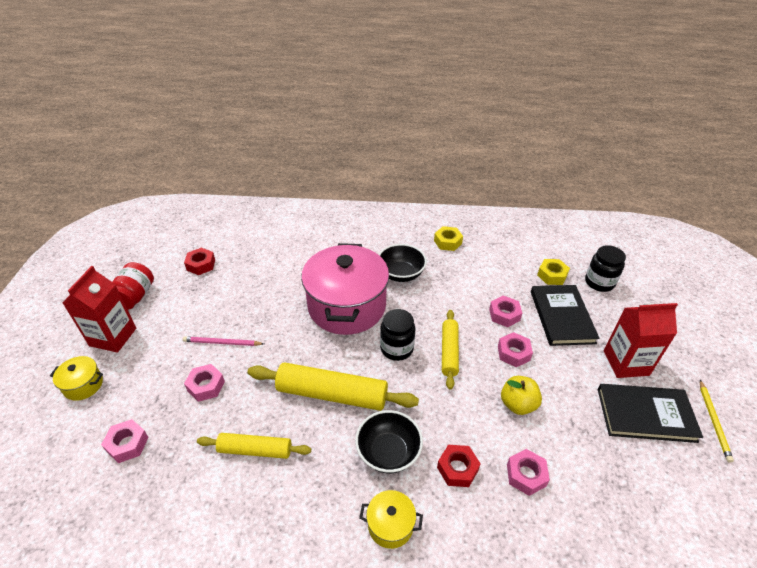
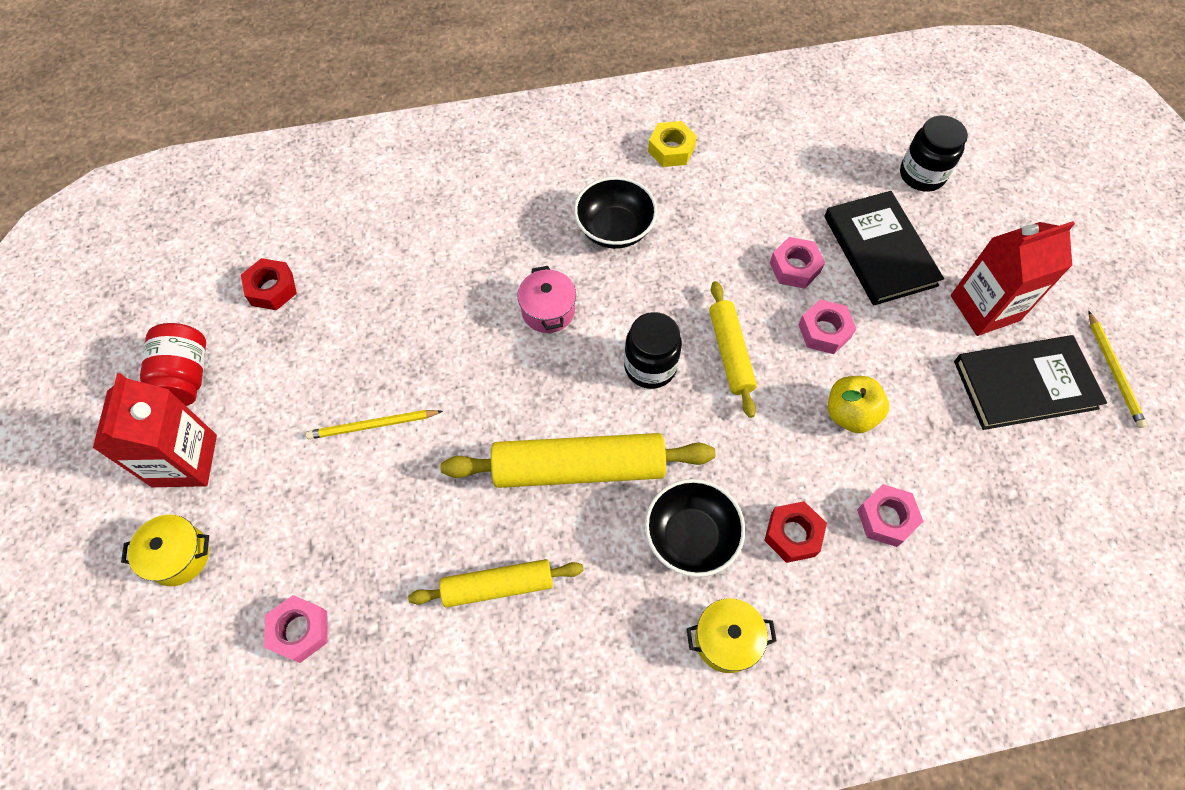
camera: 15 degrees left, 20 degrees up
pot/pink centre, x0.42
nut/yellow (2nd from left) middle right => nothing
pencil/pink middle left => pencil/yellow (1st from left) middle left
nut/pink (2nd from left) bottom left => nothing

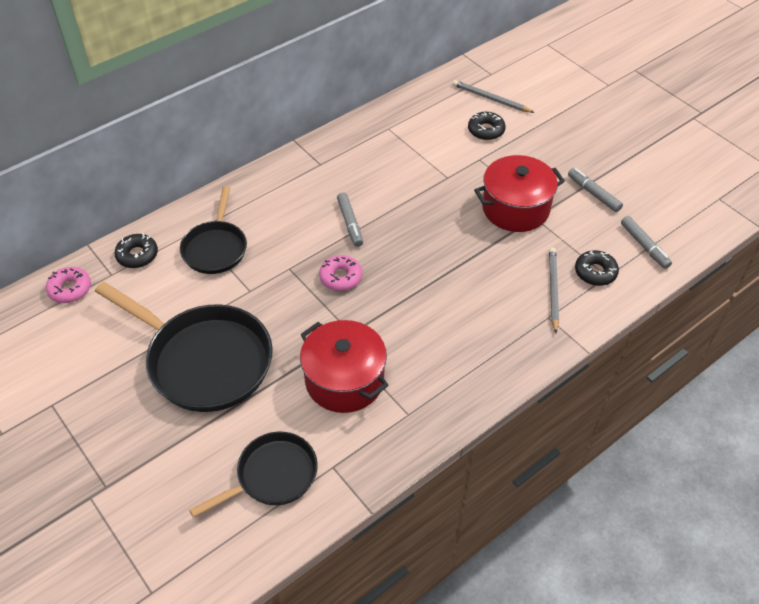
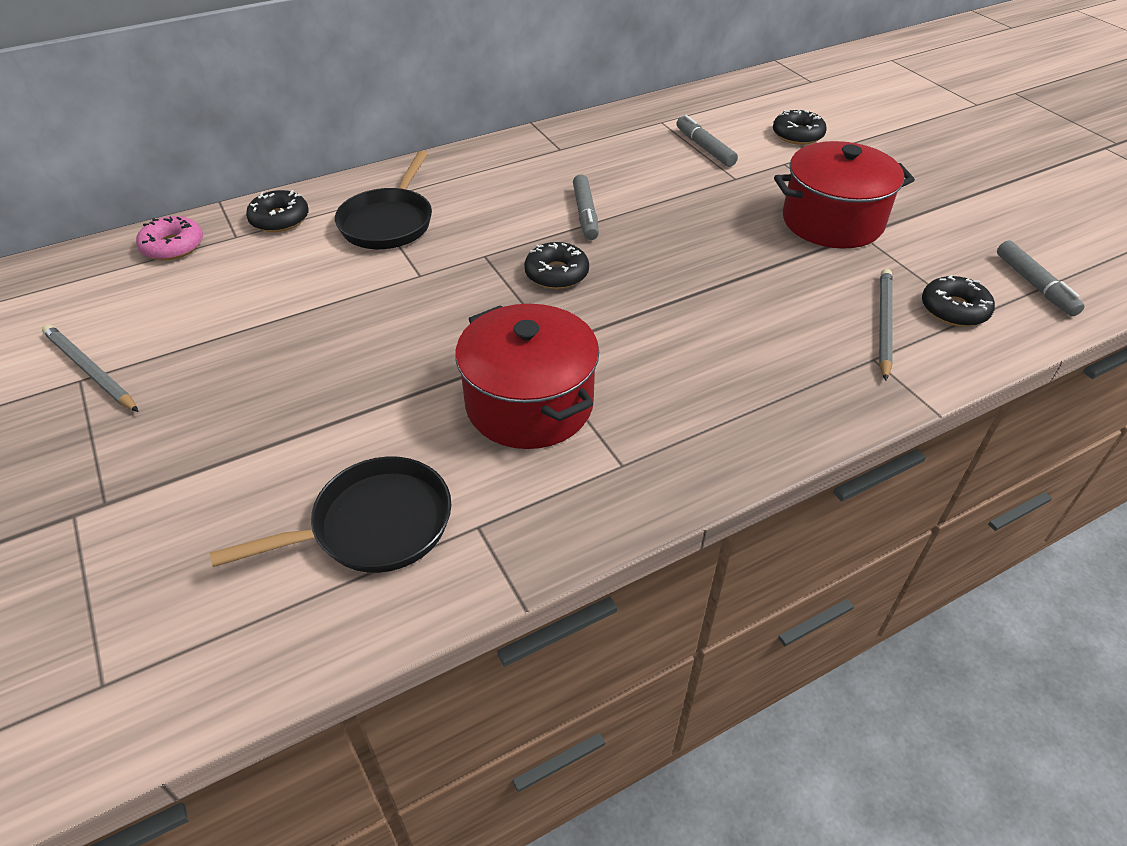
camera: 10 degrees right, 5 degrees down
pencil/grey (1st from left) top centre => pencil/grey (1st from left) middle left, move
marker/grey (2nd from left) top right => marker/grey (2nd from left) top centre, move
donut/pink (2nd from left) centre => donut/black (2nd from left) top centre
pan/black (1st from left) middle left => nothing

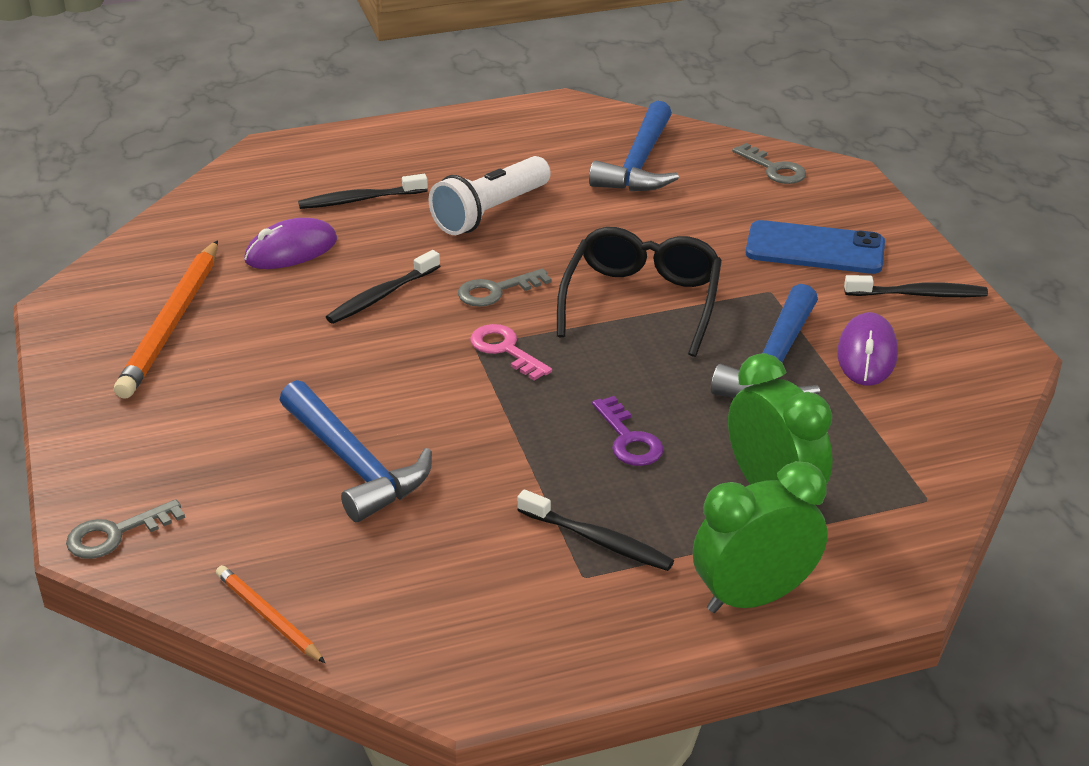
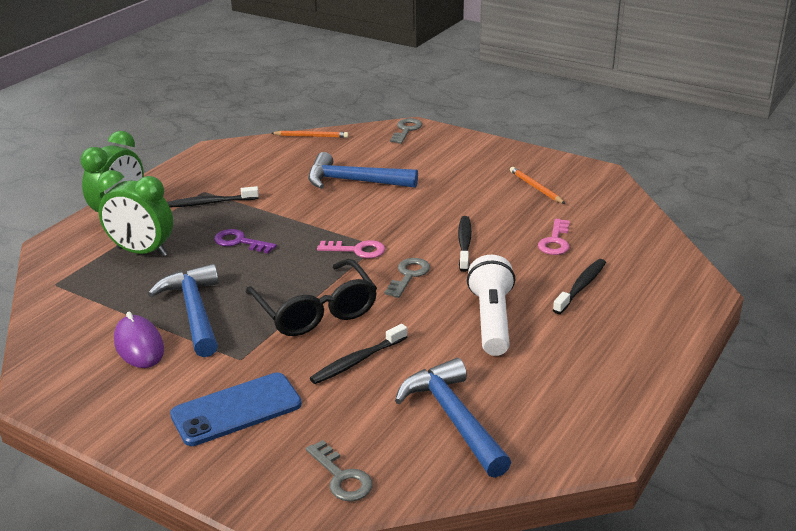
camera: 140 degrees right, 5 degrees down
key/grey (3rd from left in the first image) top right => key/grey (1st from left) bottom centre, 135 degrees counterclockwise
mouse/purple (1st from left) top left => key/pink (2nd from left) middle right
pencil/orange (1st from left in the first image) middle left => pencil/orange (2nd from left) middle right, x0.53
toothbrush/black (4th from left in the first image) middle right => toothbrush/black (2nd from left) bottom centre, move

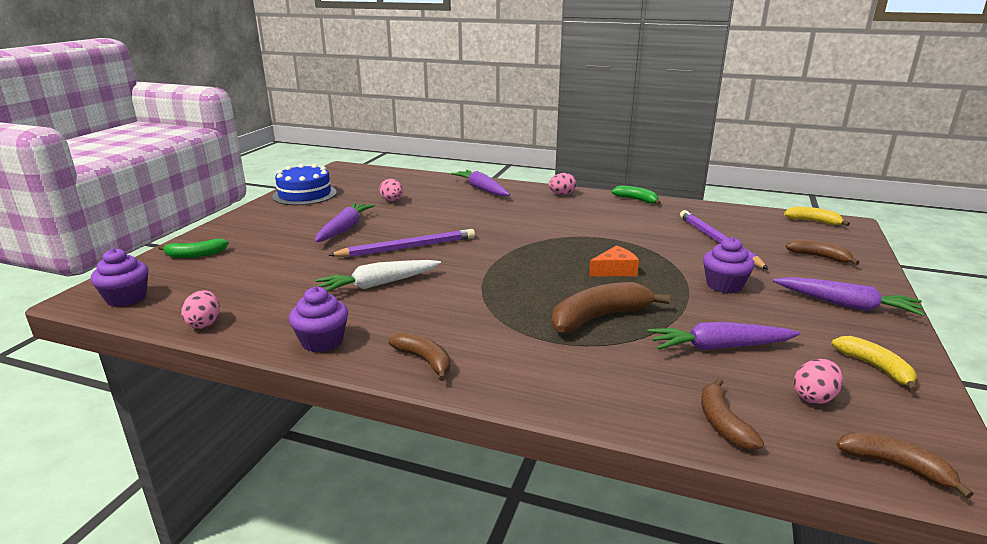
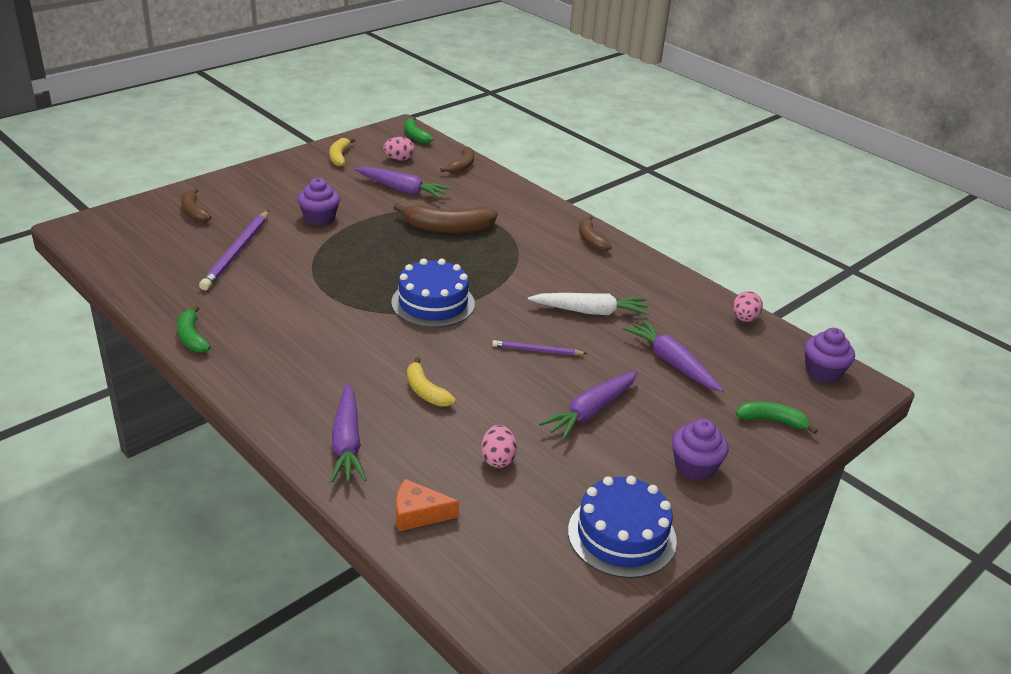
camera: 155 degrees left, 10 degrees up
egg/pink (3rd from left) centre => nothing
banana/yellow (1st from left in the first image) middle right => banana/yellow (2nd from left) centre, move
pencil/purple (1st from left in the first image) centre => pencil/purple (2nd from left) centre, x0.55
cheese/orange centre => cheese/orange bottom centre, move
carrot/purple (4th from left) middle right => carrot/purple (4th from left) centre, move
cupcake/purple (2nd from left) middle left => cupcake/purple (2nd from left) bottom right, move
banana/brown (5th from left) bottom right => banana/green (2nd from left) top centre
nothing => cake/blue (1st from left) centre

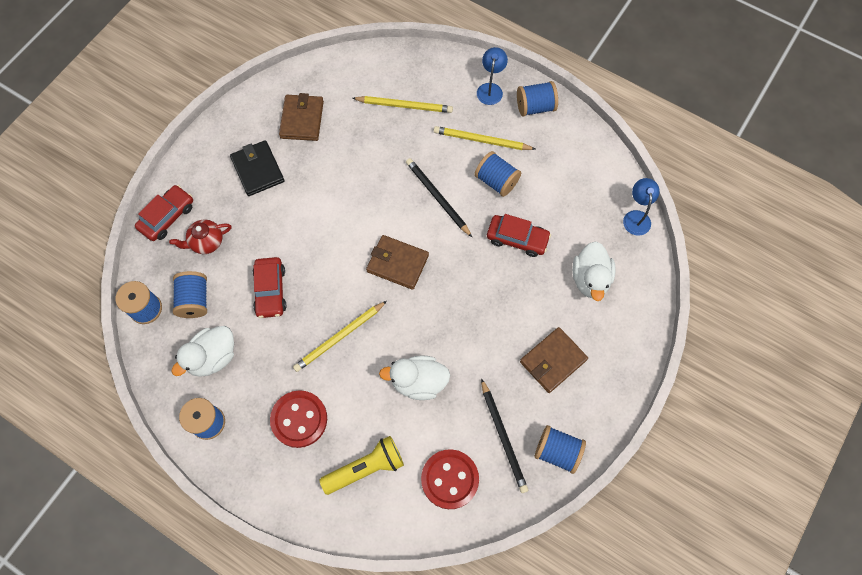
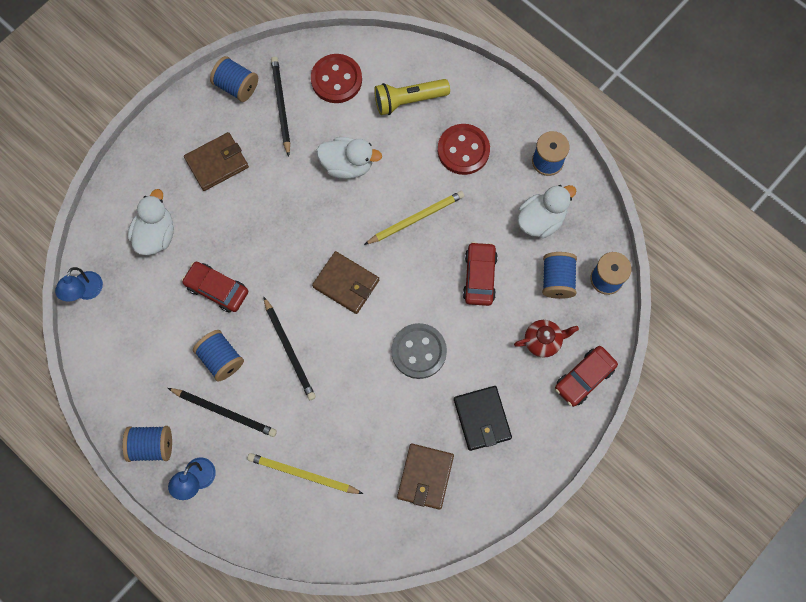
camera: 170 degrees left, 5 degrees up
pencil/yellow (3rd from left) top centre => pencil/black (1st from left) bottom left
nothing => button/grey centre

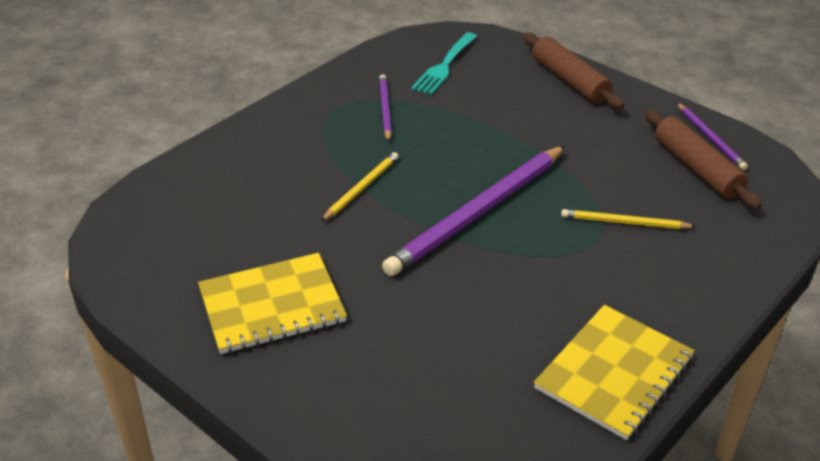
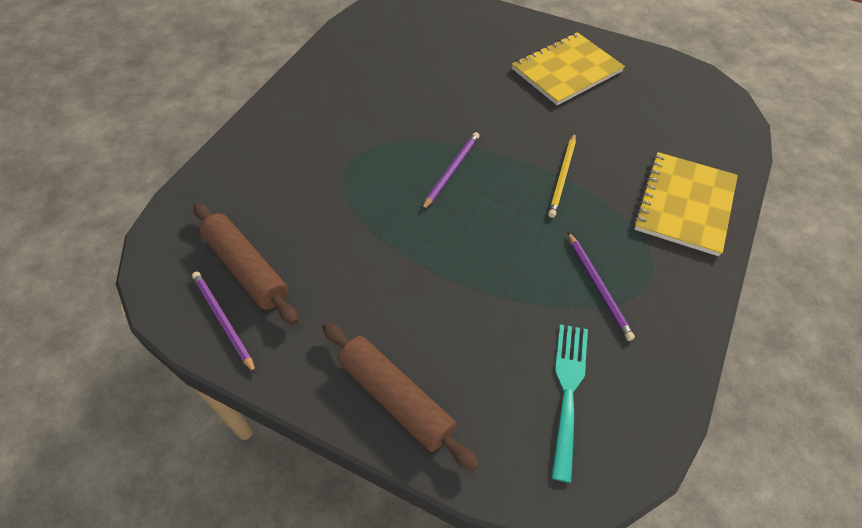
camera: 165 degrees right, 15 degrees up
pencil/purple (2nd from left) centre => pencil/purple (2nd from left) top centre, x0.49
pencil/yellow (2nd from left) middle right => nothing
notebook/yellow (2nd from left) bottom right => notebook/yellow (2nd from left) middle right, move

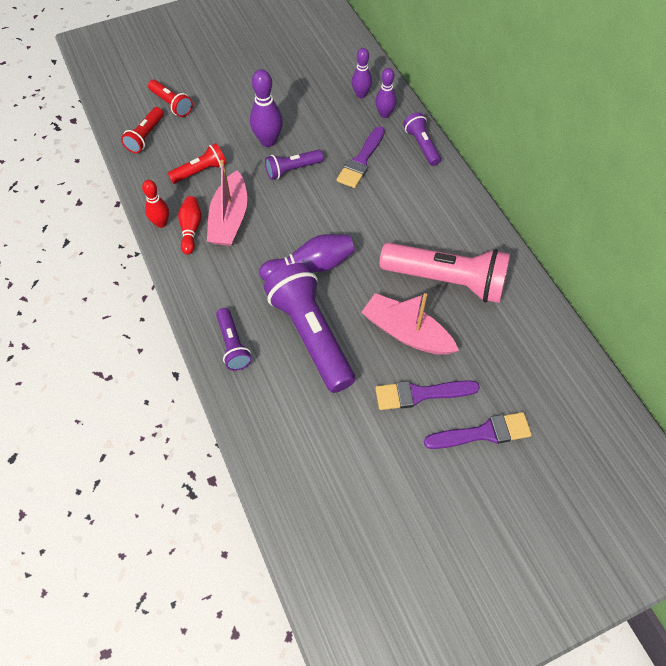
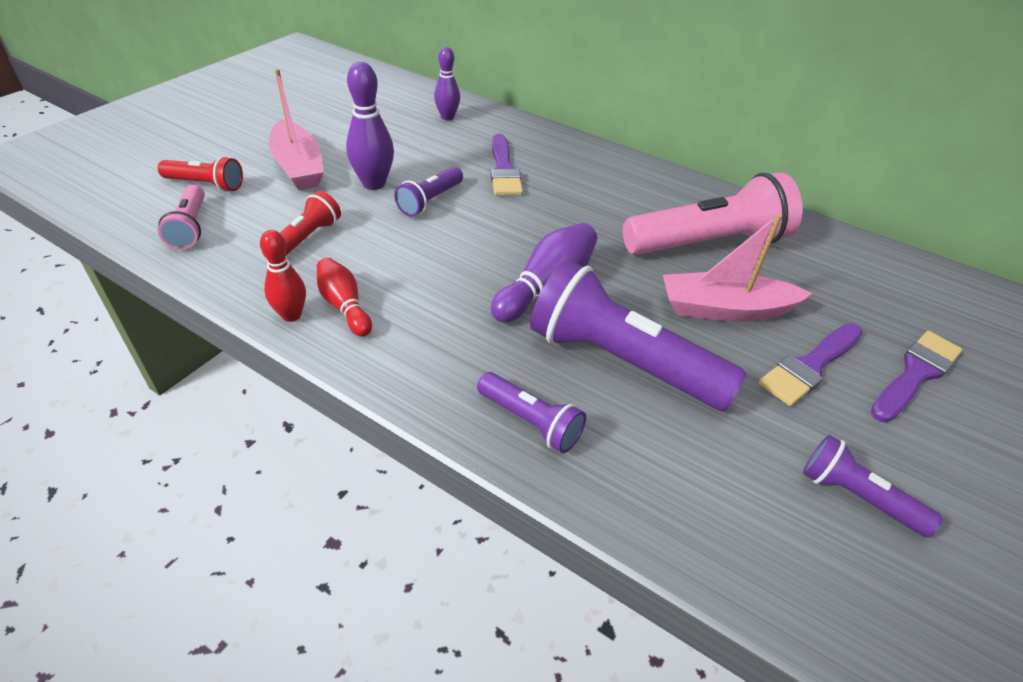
camera: 35 degrees left, 15 degrees down
bowling pin/purple (4th from left) top centre => nothing
flashlight/red (1st from left) top left => flashlight/pink (1st from left) top left
flashlight/purple (4th from left) top centre => flashlight/purple (4th from left) bottom right, move
boat/pink (1st from left) top centre => boat/pink (1st from left) top left, move

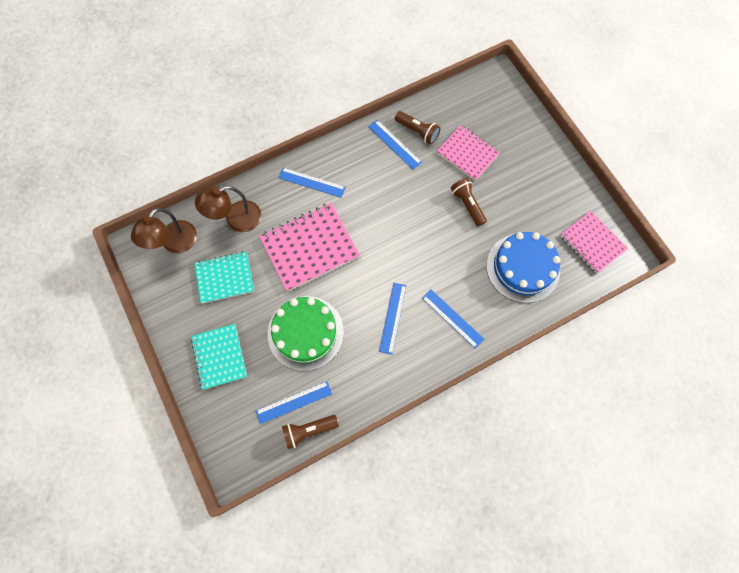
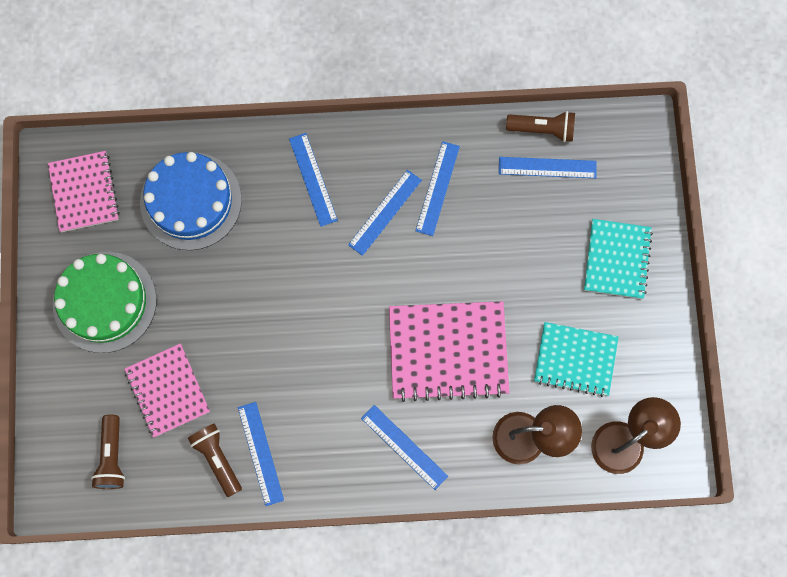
camera: 155 degrees left, 5 degrees up
flashlight/brown (3rd from left in the first image) centre => flashlight/brown (1st from left) bottom left, move
cake/green centre => cake/green middle left, move
nothing => ruler/blue (5th from left) top centre

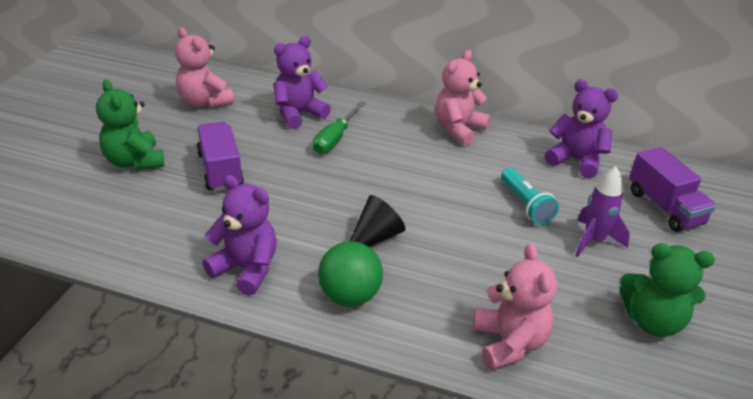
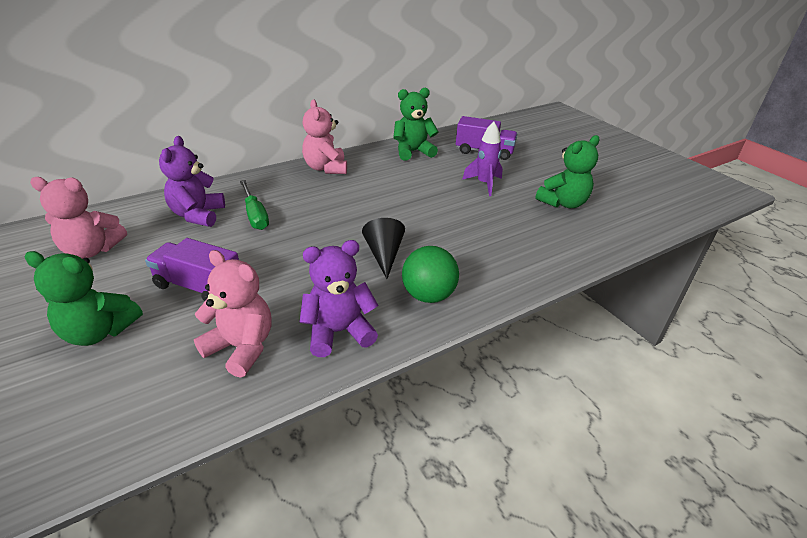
camera: 50 degrees left, 0 degrees up
teddy bear/purple (3rd from left) top right => teddy bear/green (2nd from left) top centre
flashlight/turquoise middle right => nothing
teddy bear/pink (3rd from left in the first image) bottom right => teddy bear/pink (2nd from left) middle left, move

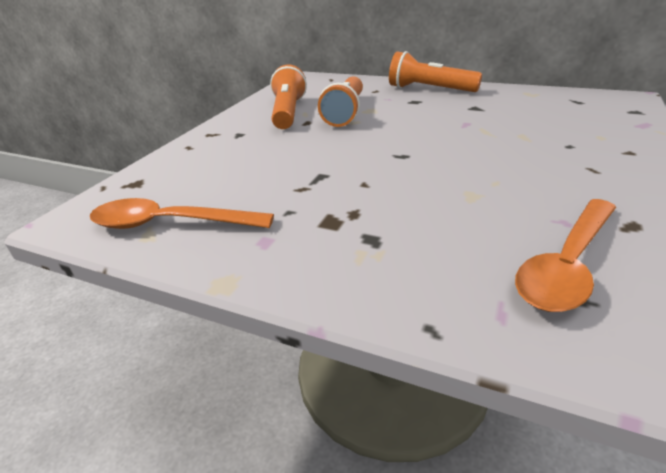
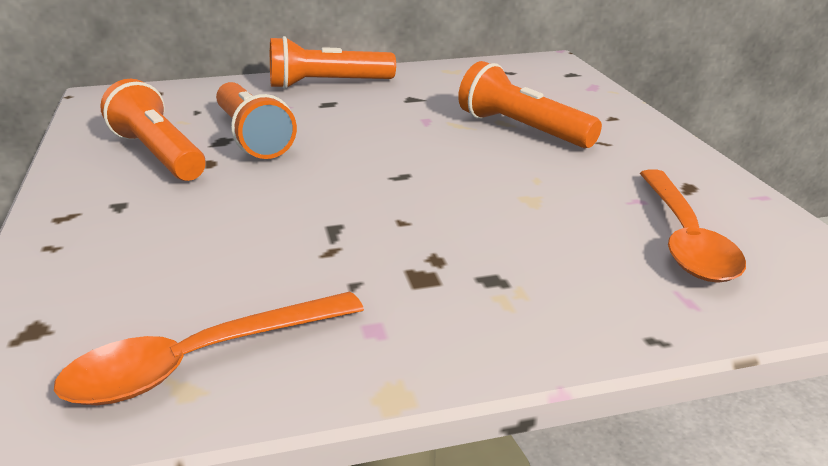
camera: 40 degrees left, 5 degrees down
nothing => flashlight/orange (4th from left) top centre

